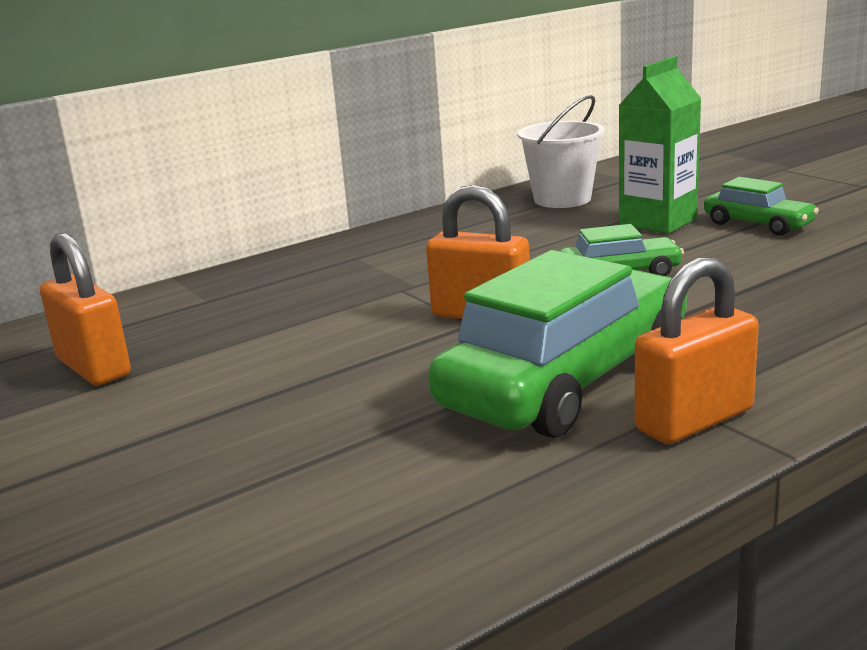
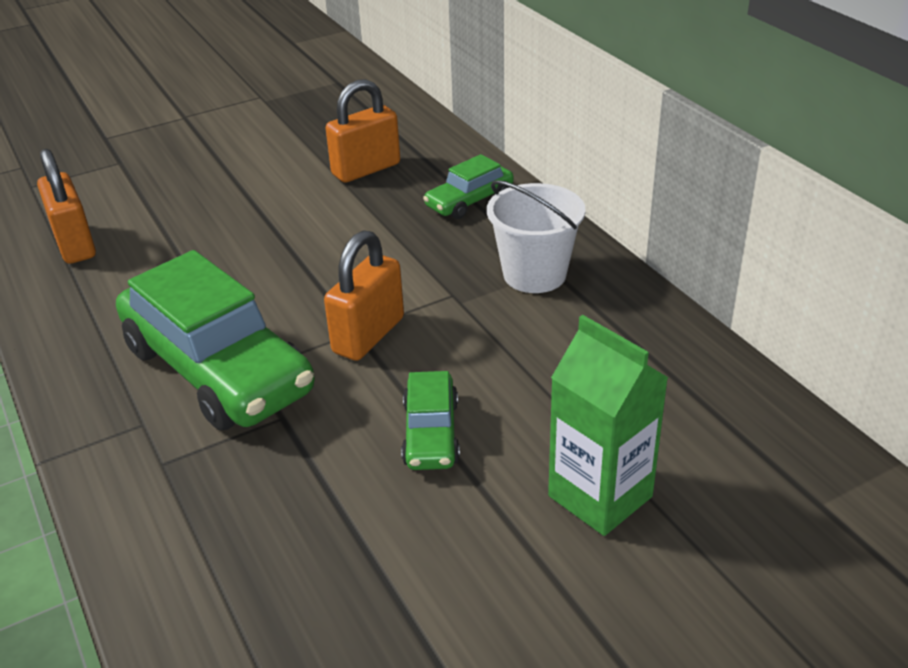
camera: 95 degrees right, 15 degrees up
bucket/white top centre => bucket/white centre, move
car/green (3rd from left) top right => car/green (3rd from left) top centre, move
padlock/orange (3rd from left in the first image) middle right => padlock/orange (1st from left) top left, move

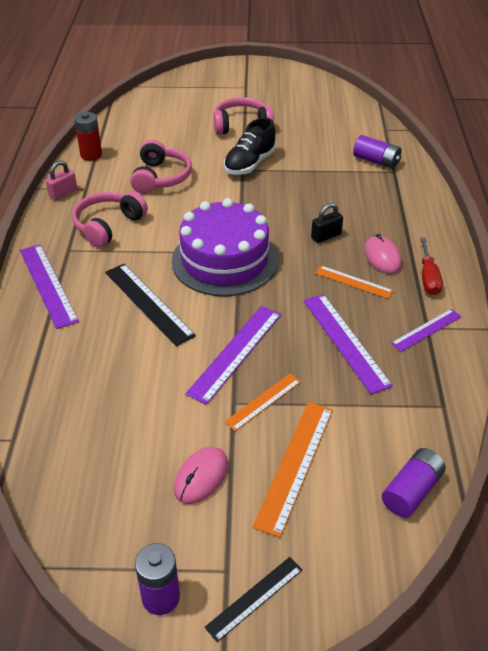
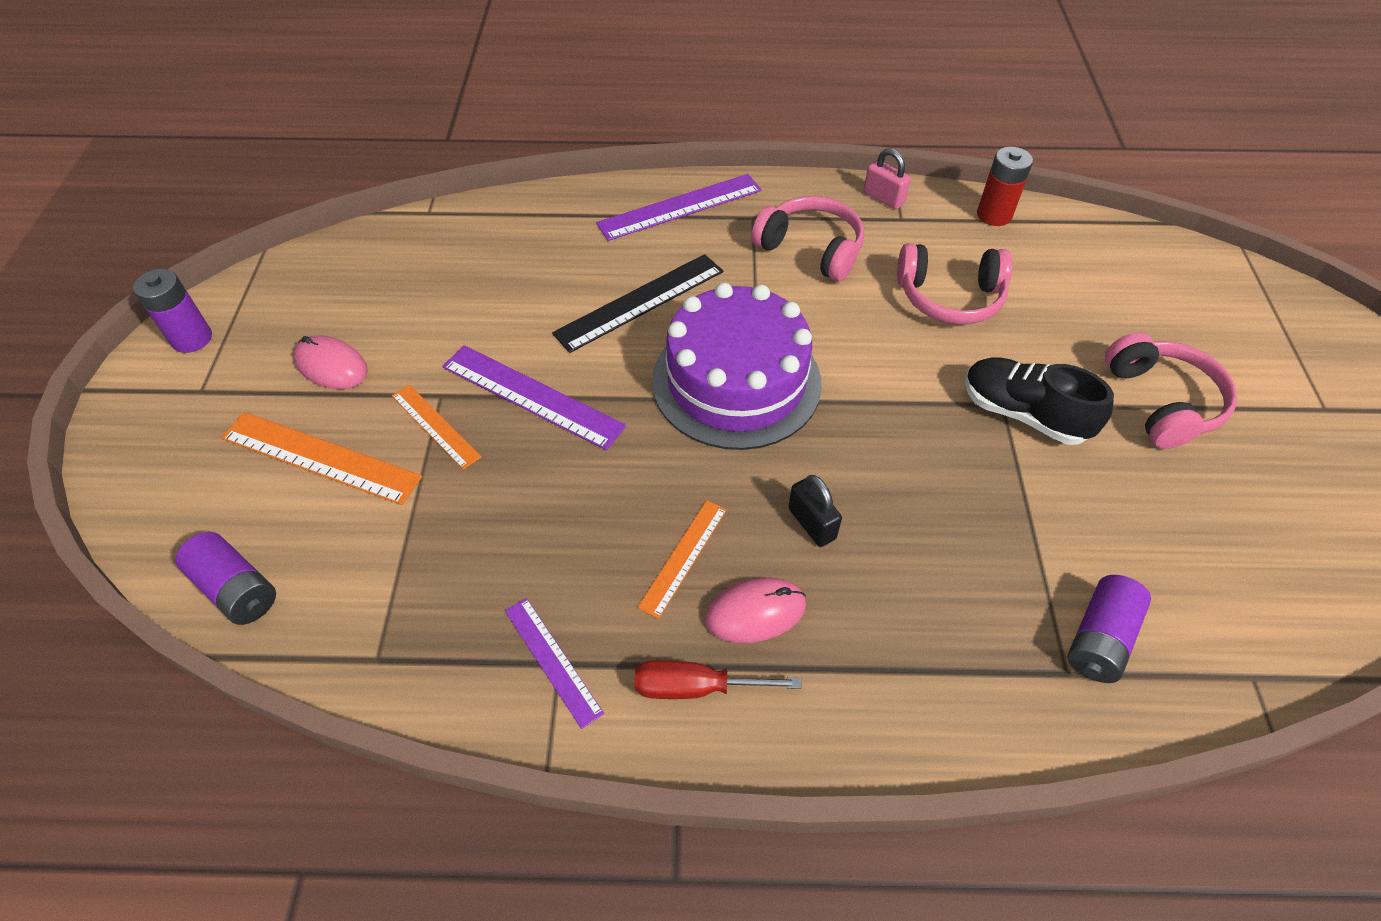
camera: 90 degrees right, 10 degrees up
ruler/purple (3rd from left) middle right => nothing
ruler/black (2nd from left) bottom centre => nothing

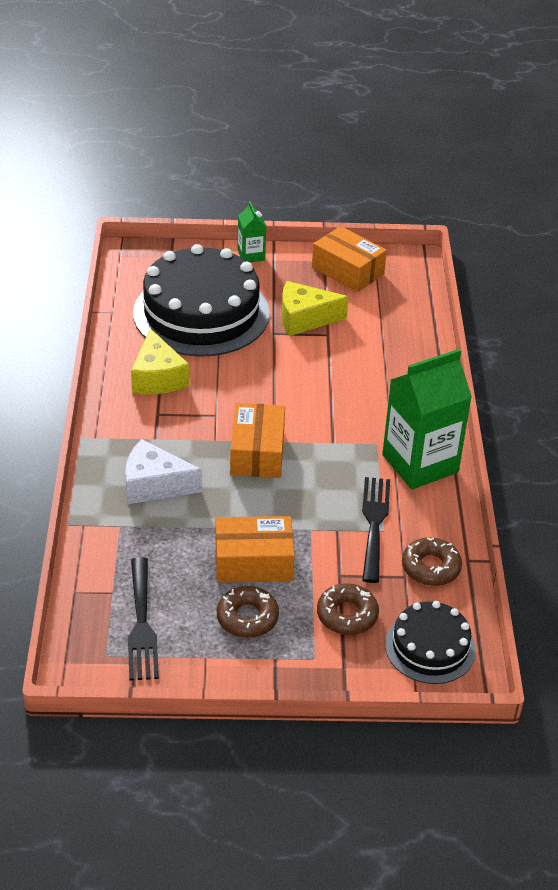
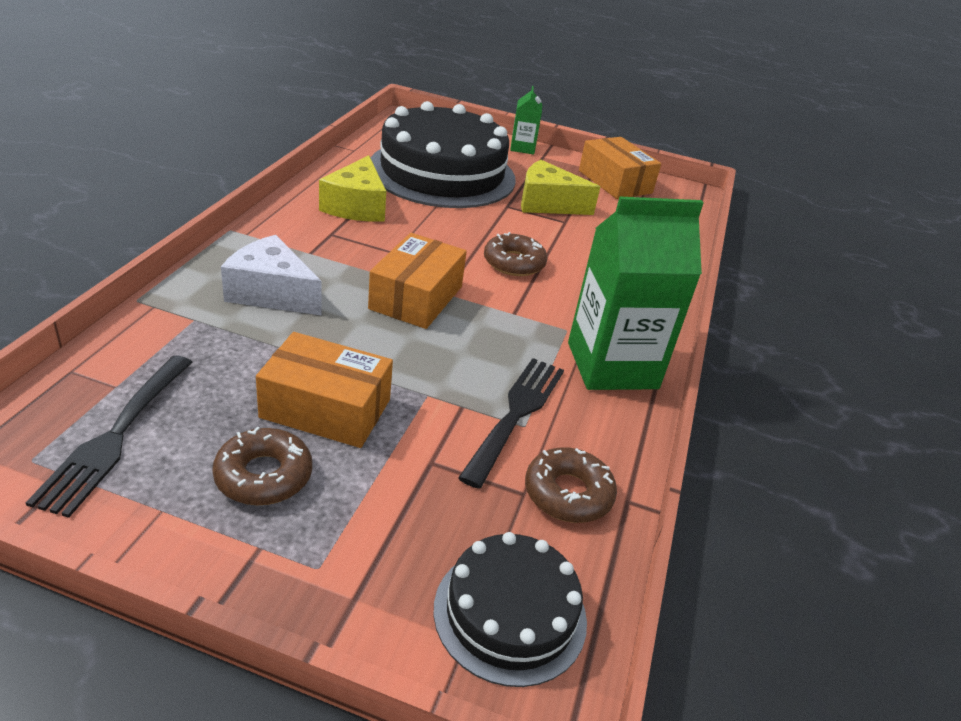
camera: 15 degrees right, 5 degrees down
donut/brown (2nd from left) bottom centre => donut/brown (2nd from left) centre, move

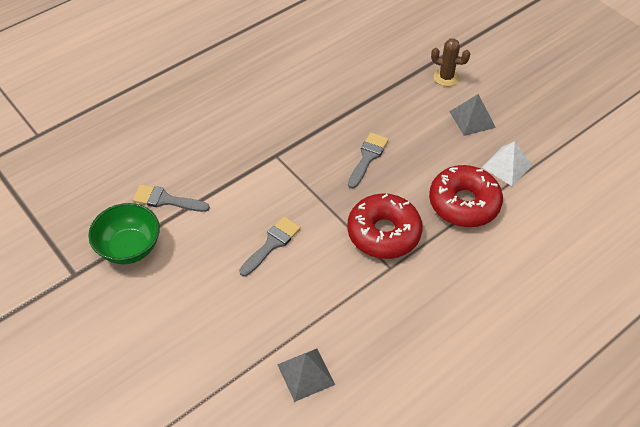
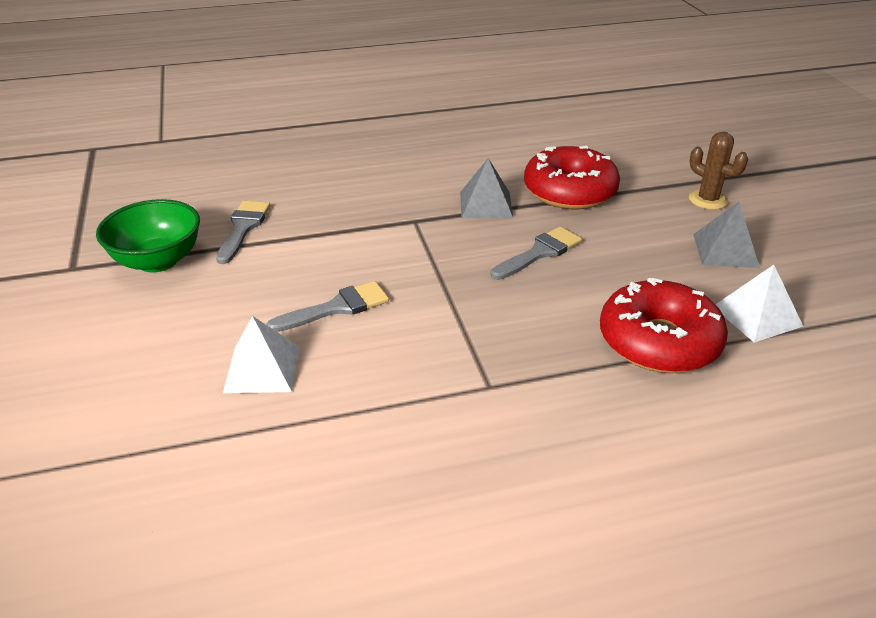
camera: 25 degrees right, 15 degrees down
brush/grey (1st from left) middle left, 60 degrees clockwise
donut/red (1st from left) centre => donut/red (1st from left) top centre, move
pyramid/grey (1st from left) bottom centre => pyramid/grey (1st from left) top centre, move
nothing => pyramid/white (1st from left) middle left

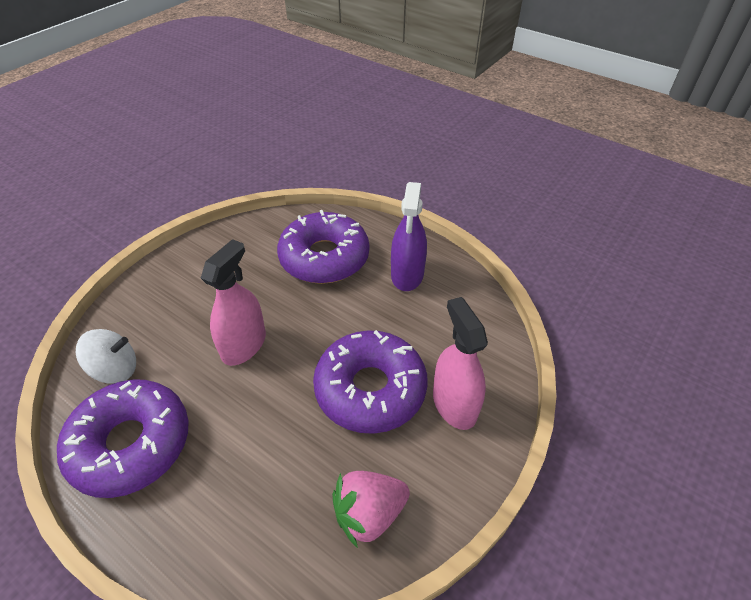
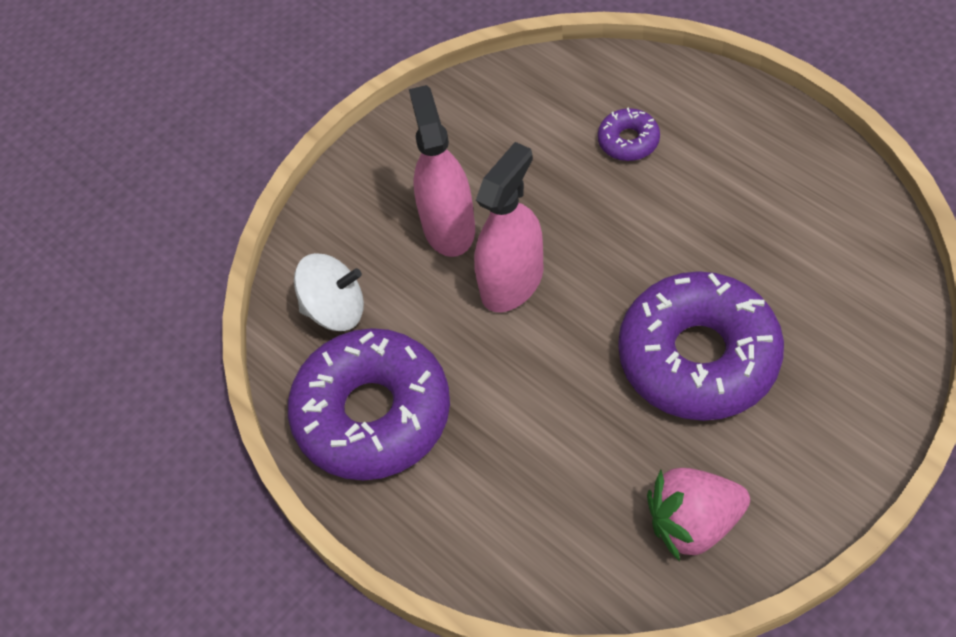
camera: 15 degrees right, 10 degrees up
spray bottle/purple centre => nothing
donut/purple (2nd from left) centre => donut/purple (2nd from left) top centre, x0.43
spray bottle/pink (2nd from left in the first image) centre => spray bottle/pink (1st from left) top centre, move

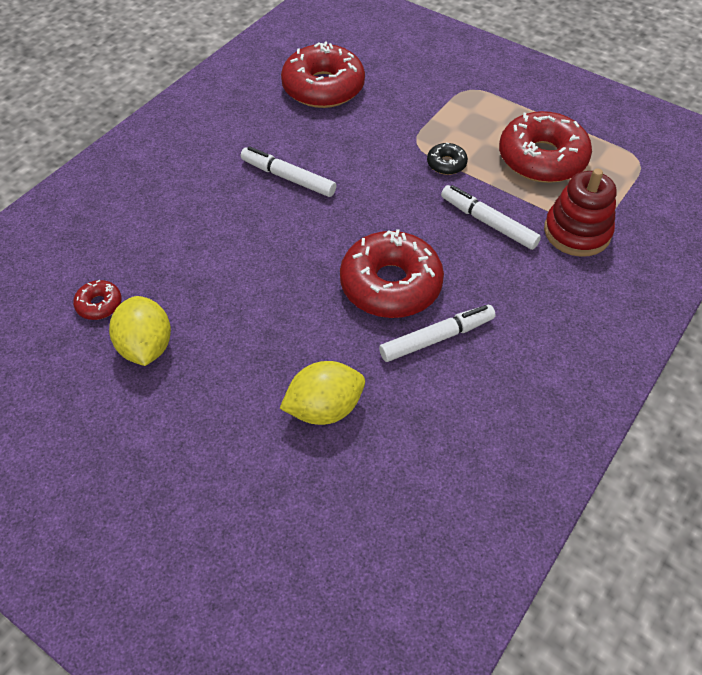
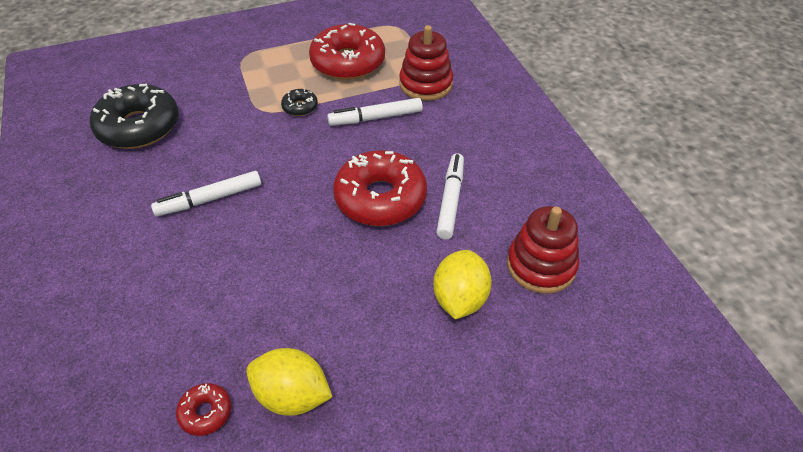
camera: 55 degrees left, 5 degrees down
donut/red (2nd from left) top centre => donut/black (1st from left) top left
nothing => stacking toy/red (2nd from left) middle right

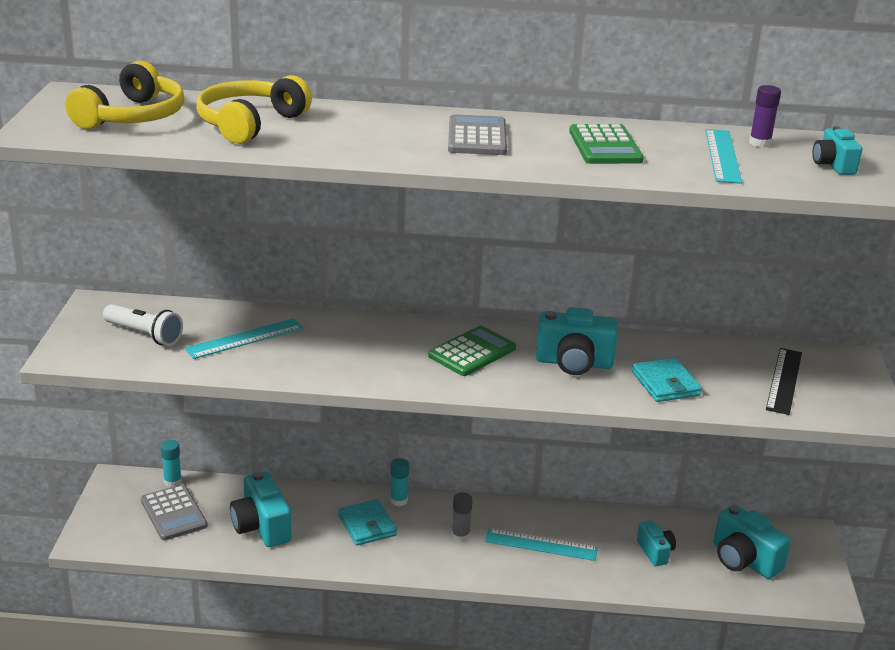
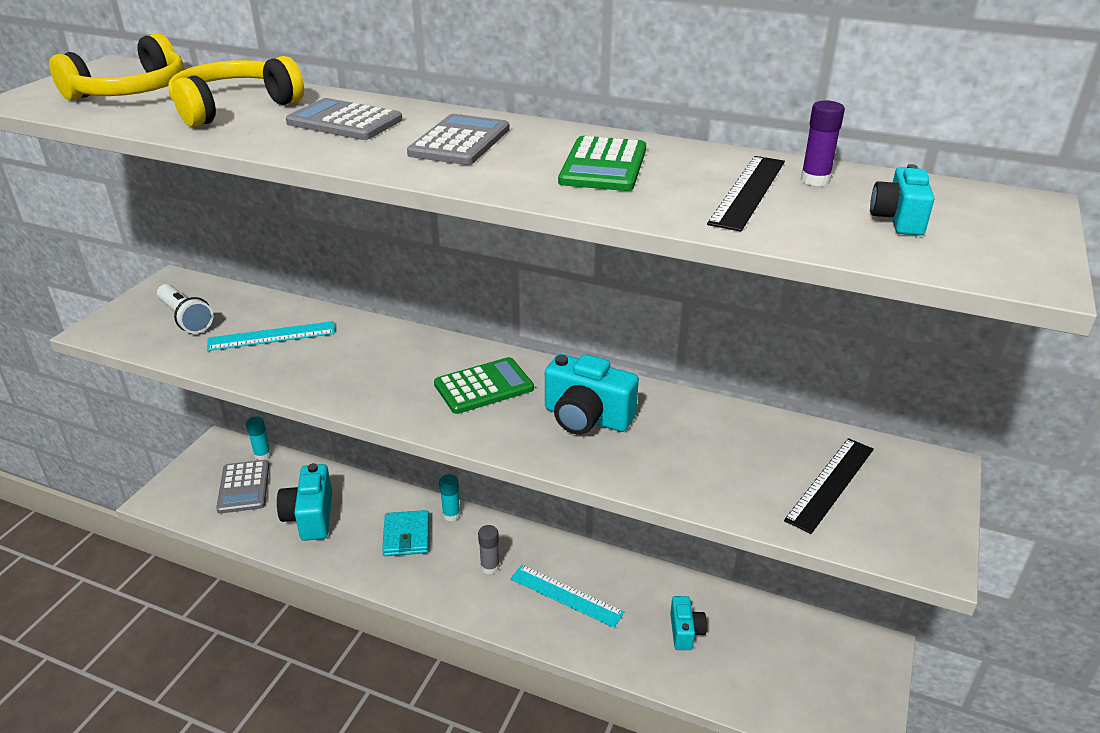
camera: 20 degrees right, 5 degrees up
ruler/turquoise (3rd from left) top right => ruler/black (1st from left) top right
wallet/turquoise (2nd from left) middle right => nothing
camera/turquoise (4th from left) bottom right => nothing
nothing => calculator/grey (2nd from left) top left

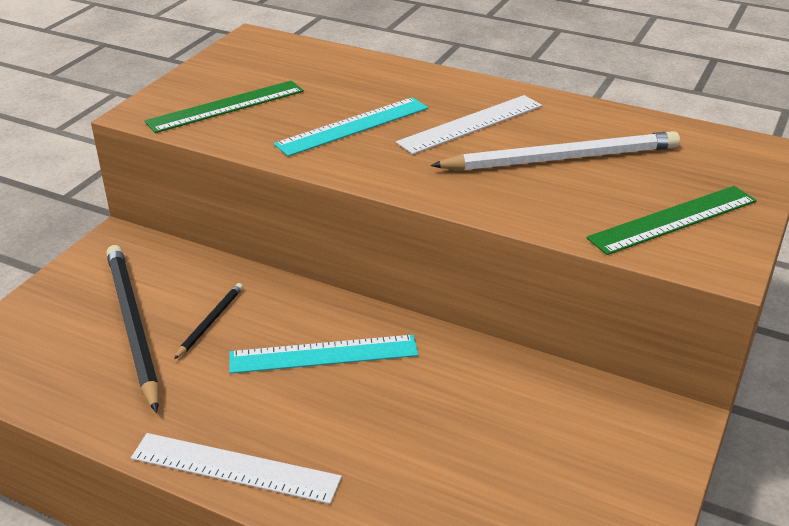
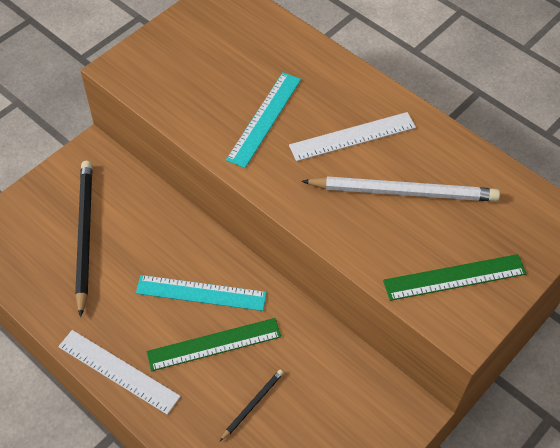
camera: 15 degrees right, 20 degrees up
ruler/green (1st from left) top left => ruler/green (1st from left) bottom centre, move
ruler/turquoise (2nd from left) top centre, 45 degrees counterclockwise
pencil/black (2nd from left) middle left => pencil/black (2nd from left) bottom centre, move

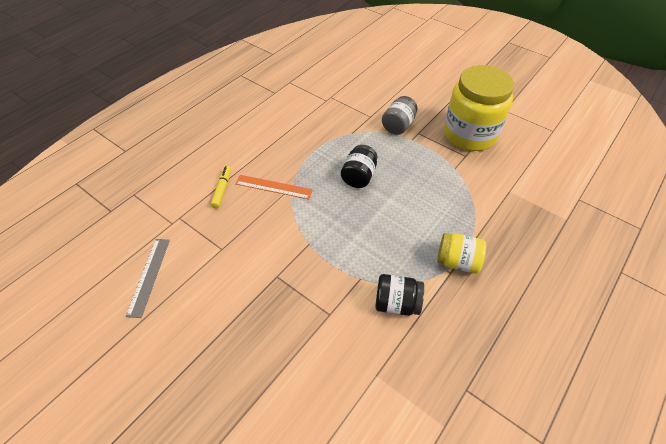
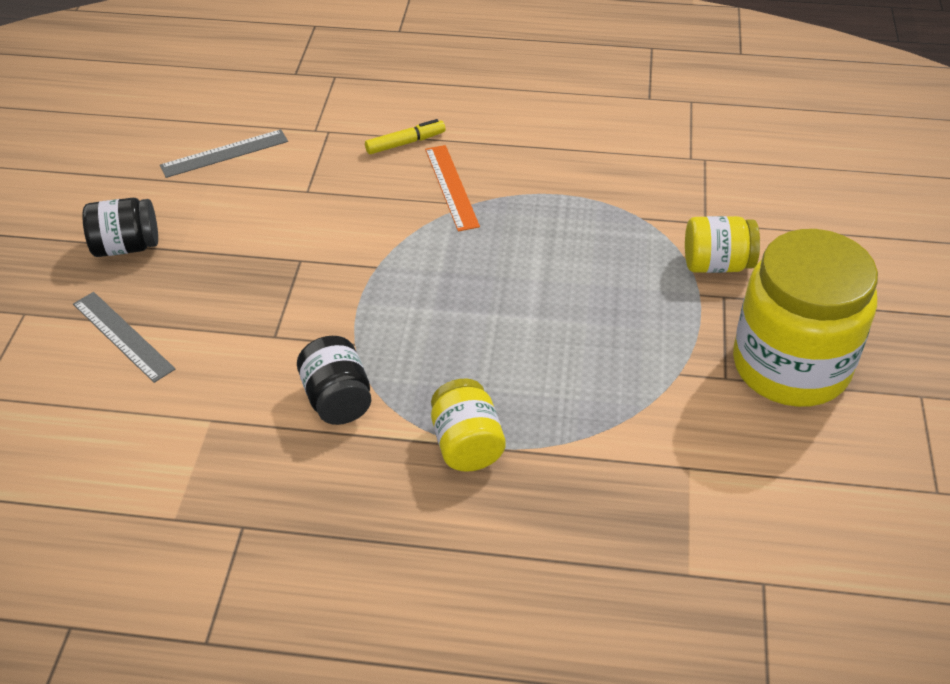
camera: 60 degrees right, 5 degrees down
jar/grey top centre => jar/yellow (2nd from left) middle right
jar/black (1st from left) centre => jar/black (1st from left) top left, move
nothing => ruler/grey (1st from left) middle left

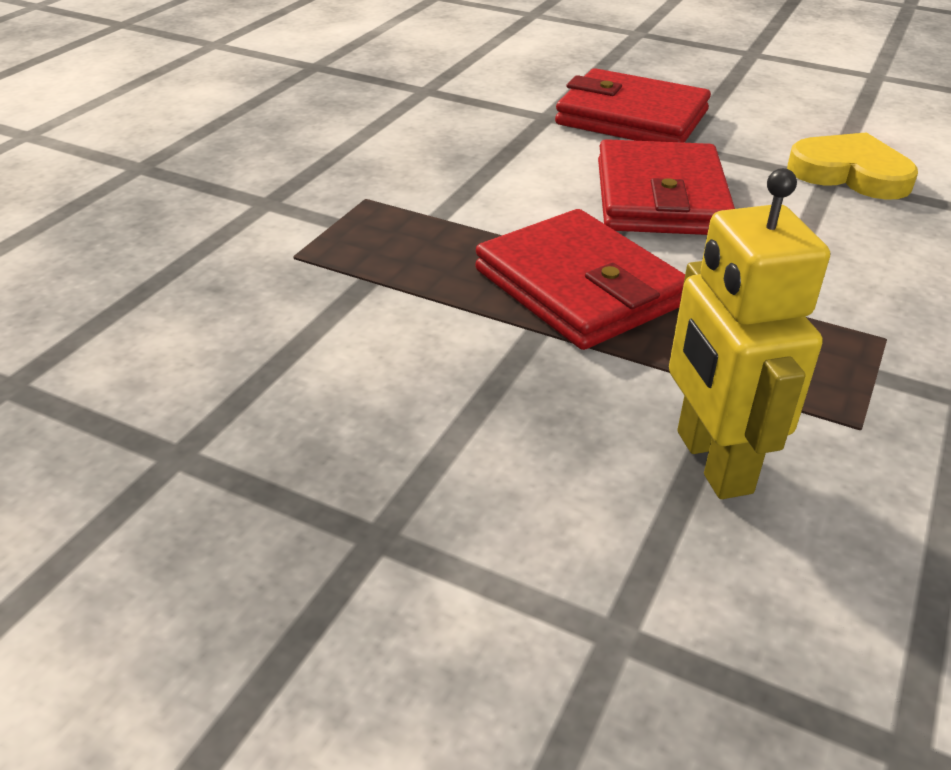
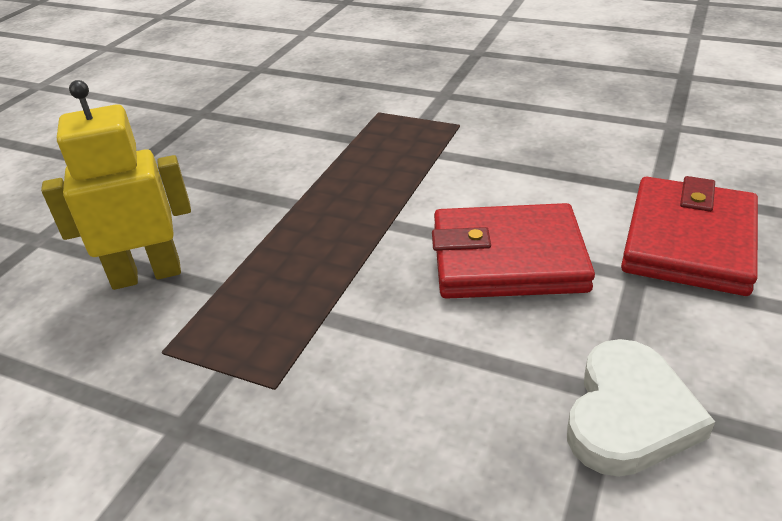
camera: 90 degrees right, 0 degrees up
heart/yellow top right => heart/white bottom right
wallet/red (1st from left) centre => nothing

